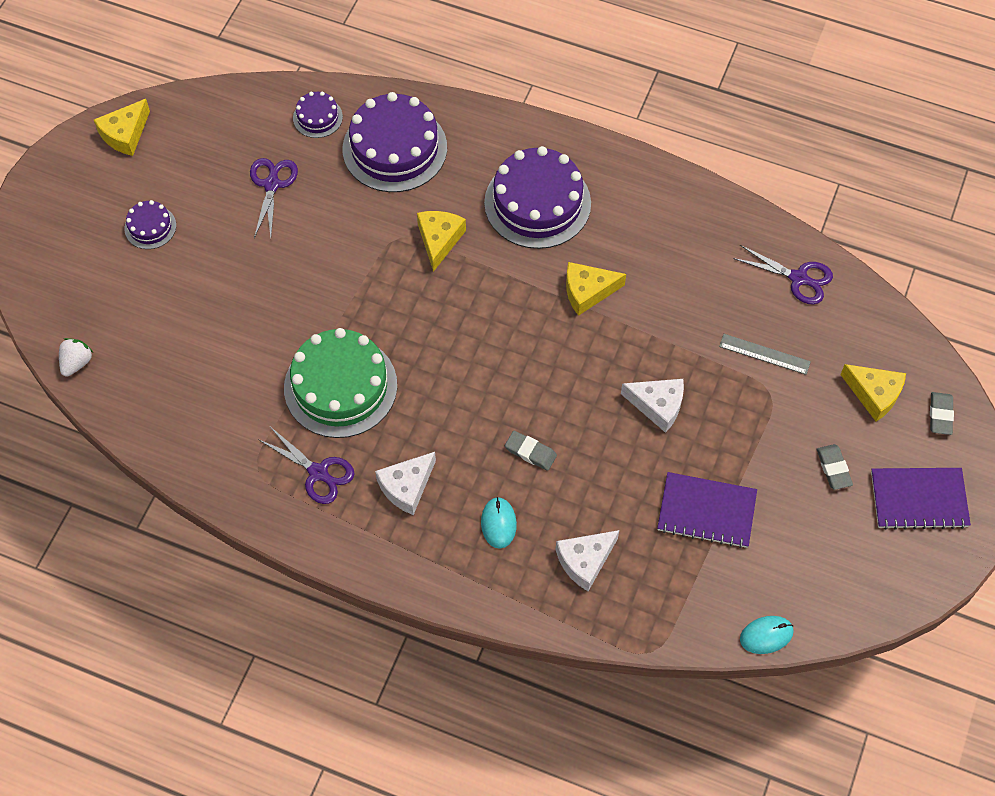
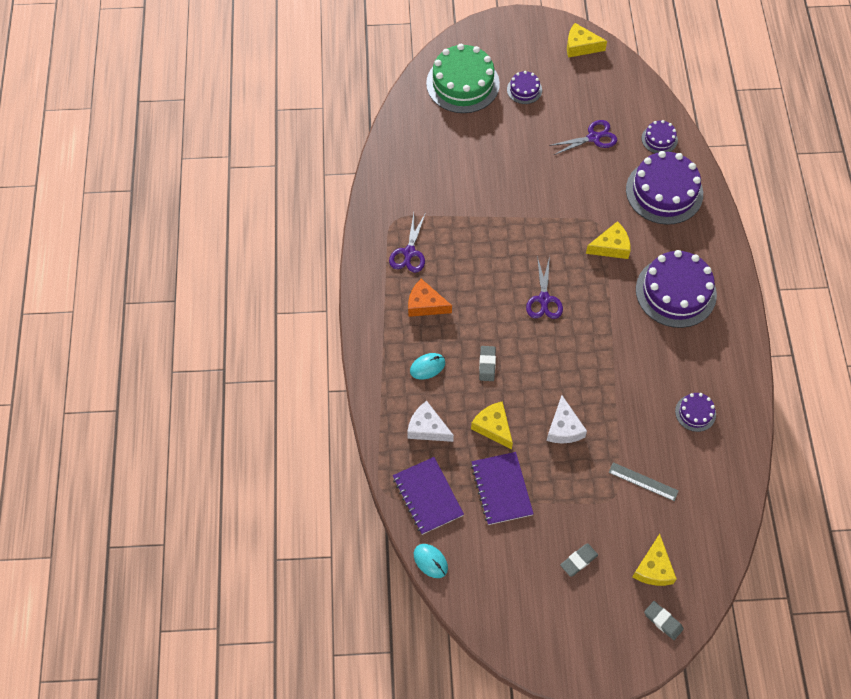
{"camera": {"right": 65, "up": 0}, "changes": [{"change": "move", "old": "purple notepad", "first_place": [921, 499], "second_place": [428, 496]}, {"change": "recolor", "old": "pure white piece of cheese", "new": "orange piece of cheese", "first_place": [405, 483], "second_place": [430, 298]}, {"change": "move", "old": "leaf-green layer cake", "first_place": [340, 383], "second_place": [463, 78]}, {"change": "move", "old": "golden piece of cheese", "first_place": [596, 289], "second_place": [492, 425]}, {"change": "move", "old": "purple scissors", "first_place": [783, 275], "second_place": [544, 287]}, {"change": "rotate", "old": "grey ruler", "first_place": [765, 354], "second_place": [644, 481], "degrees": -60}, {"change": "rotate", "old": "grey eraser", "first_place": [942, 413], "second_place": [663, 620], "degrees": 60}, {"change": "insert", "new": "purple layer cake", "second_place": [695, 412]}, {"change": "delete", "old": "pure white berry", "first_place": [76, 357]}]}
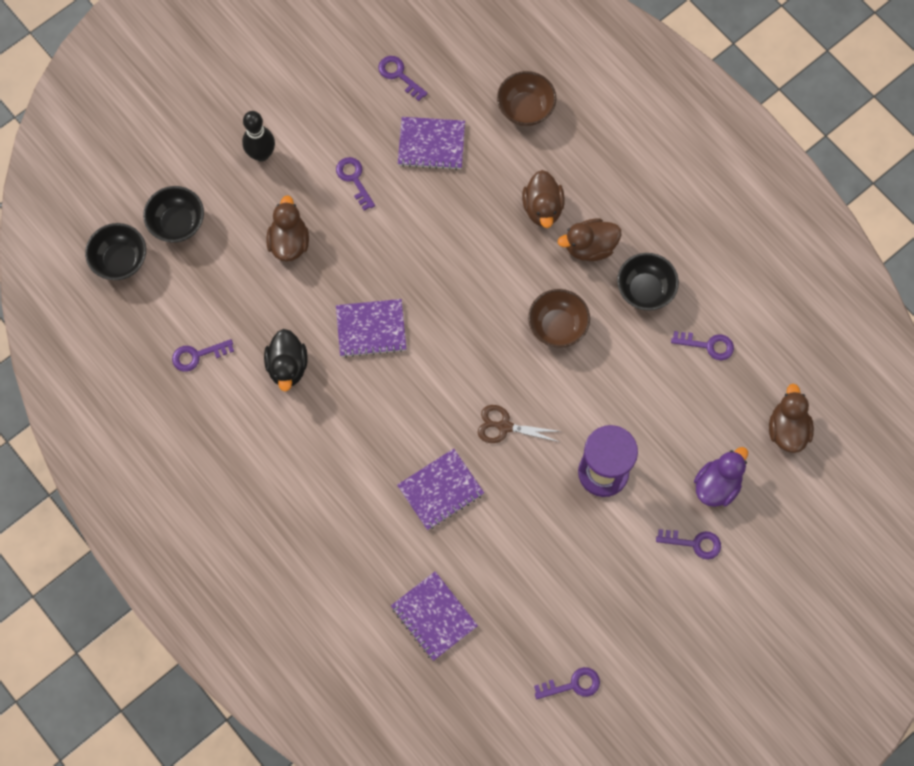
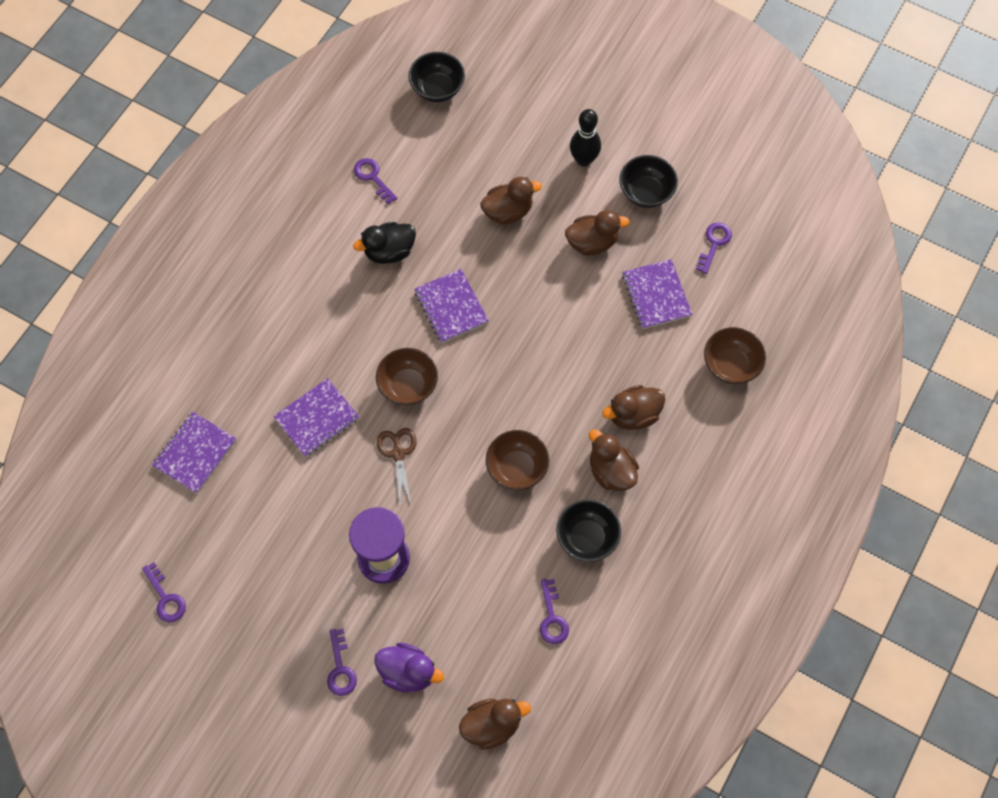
{"camera": {"right": 70, "up": -5}, "changes": [{"change": "rotate", "old": "purple notepad", "first_place": [440, 489], "second_place": [316, 417], "degrees": -75}, {"change": "insert", "new": "dark brown deep dish", "second_place": [407, 377]}, {"change": "replace", "old": "purple latchkey", "new": "dark brown toy duck", "first_place": [355, 184], "second_place": [597, 232]}, {"change": "move", "old": "ebony deep dish", "first_place": [173, 214], "second_place": [648, 181]}]}
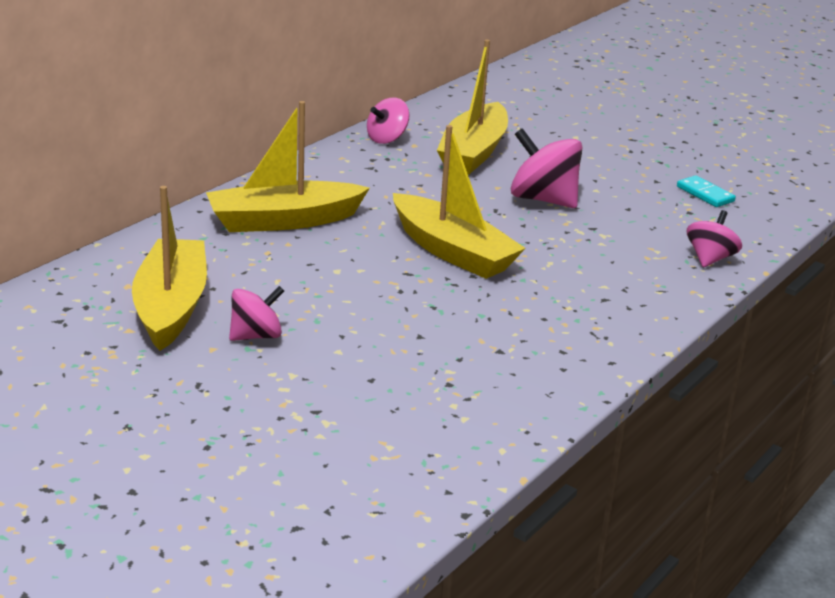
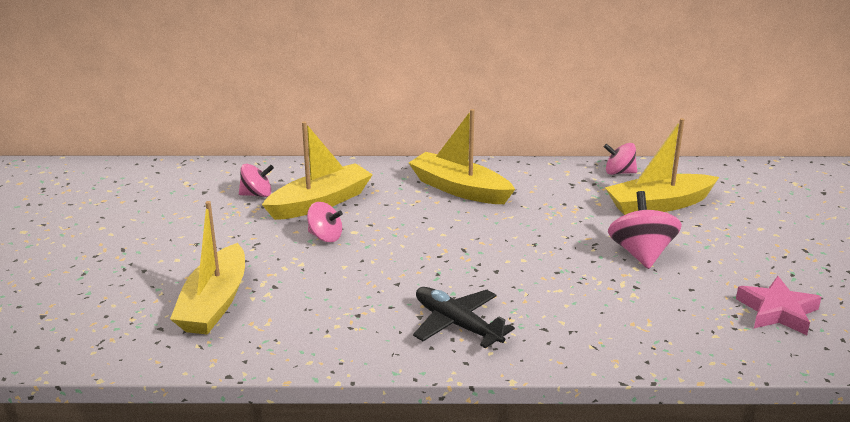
{"camera": {"right": 55, "up": 0}, "changes": [{"change": "move", "old": "golden boat", "first_place": [459, 202], "second_place": [207, 268]}, {"change": "move", "old": "pink whirligig", "first_place": [714, 238], "second_place": [256, 180]}, {"change": "insert", "new": "ebony toy plane", "second_place": [464, 317]}, {"change": "replace", "old": "turquoise domino piece", "new": "pink star shape", "first_place": [706, 191], "second_place": [779, 305]}]}
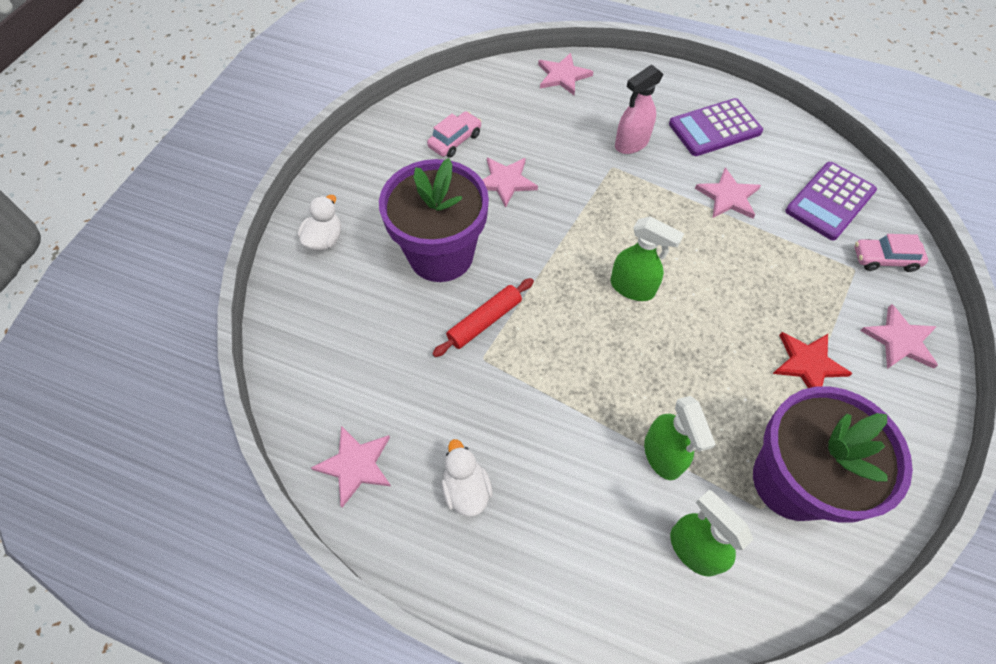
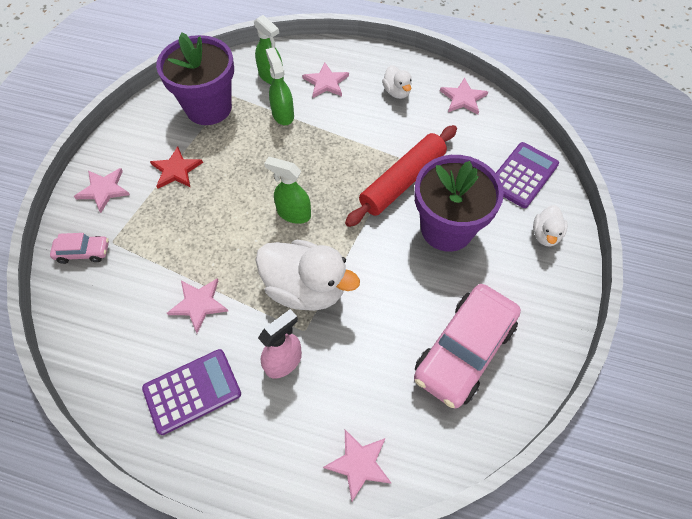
{"camera": {"right": 175, "up": 0}, "changes": [{"change": "insert", "new": "pure white toy duck", "second_place": [308, 275]}, {"change": "move", "old": "pink star shape", "first_place": [510, 183], "second_place": [325, 80]}, {"change": "resize", "old": "scarlet rolling pin", "first_place": [483, 317], "second_place": [401, 176], "factor": 1.74}, {"change": "resize", "old": "pink automobile", "first_place": [454, 134], "second_place": [467, 346], "factor": 2.13}, {"change": "move", "old": "purple adding machine", "first_place": [831, 201], "second_place": [527, 175]}]}
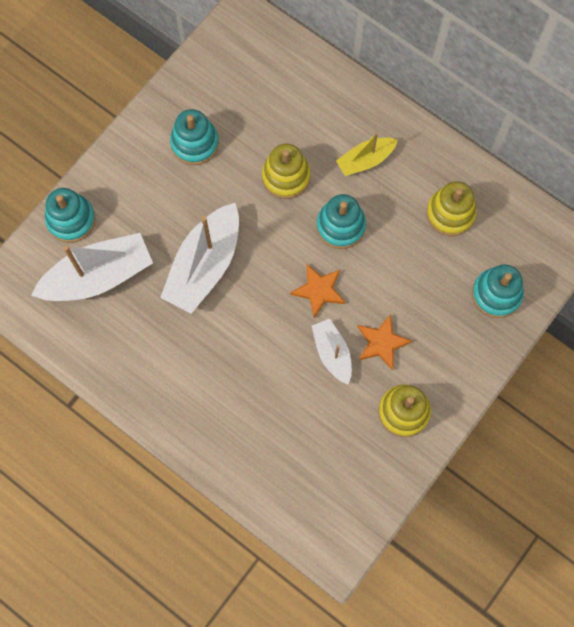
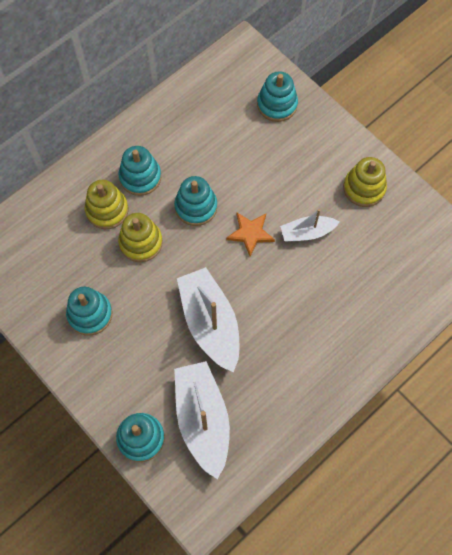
{"camera": {"right": -80, "up": -5}, "changes": [{"change": "move", "old": "golden stacking toy", "first_place": [451, 208], "second_place": [106, 204]}, {"change": "replace", "old": "golden boat", "new": "turquoise stacking toy", "first_place": [367, 154], "second_place": [139, 171]}, {"change": "rotate", "old": "pure white boat", "first_place": [199, 258], "second_place": [208, 319], "degrees": -150}, {"change": "delete", "old": "orange star shape", "first_place": [384, 342]}]}
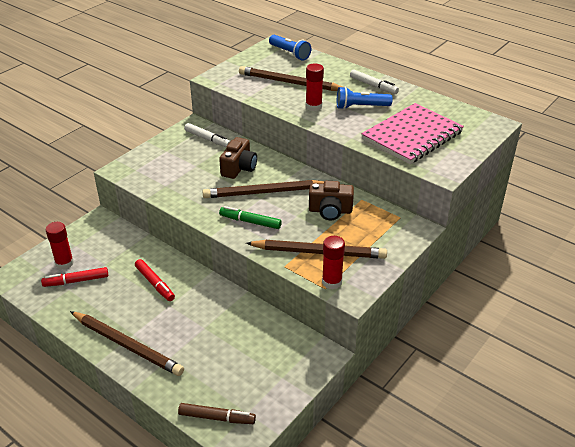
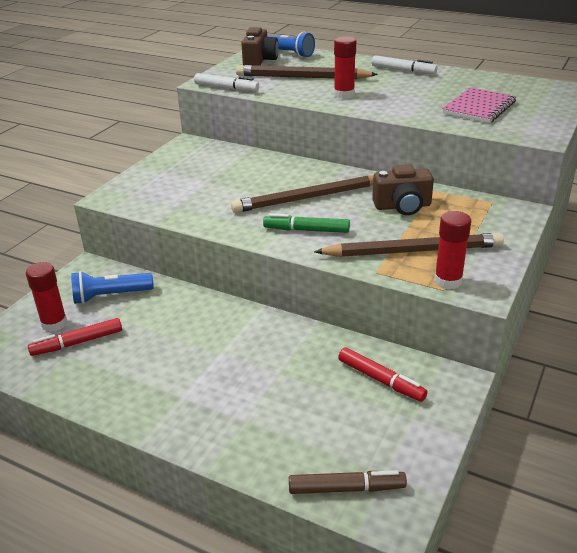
{"camera": {"right": -10, "up": -5}, "changes": [{"change": "move", "old": "blue torch", "first_place": [365, 98], "second_place": [112, 287]}, {"change": "move", "old": "pure white felt pen", "first_place": [207, 135], "second_place": [226, 82]}, {"change": "move", "old": "dark brown compact camera", "first_place": [238, 158], "second_place": [260, 46]}, {"change": "move", "old": "scarlet felt pen", "first_place": [155, 280], "second_place": [383, 374]}, {"change": "resize", "old": "pink notepad", "first_place": [412, 133], "second_place": [479, 105], "factor": 0.64}, {"change": "delete", "old": "dark brown wooden pencil", "first_place": [127, 343]}]}
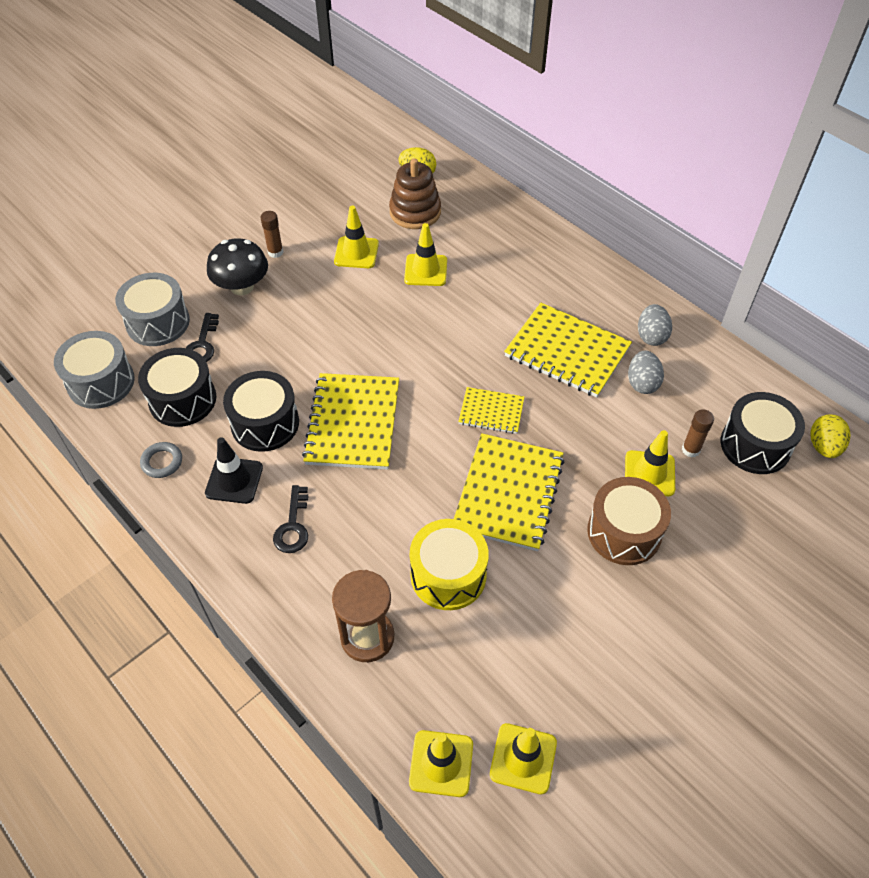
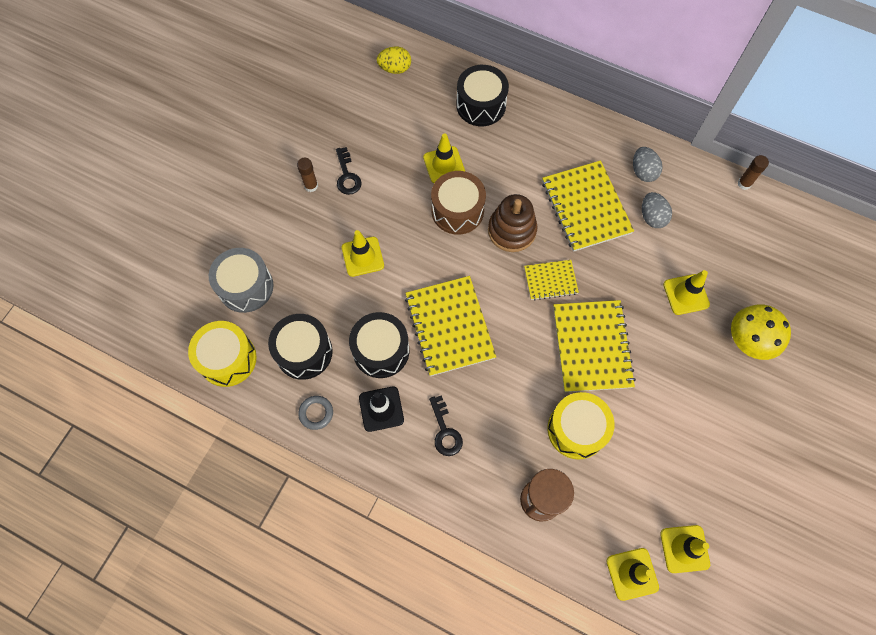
{"camera": {"right": -20, "up": 15}, "changes": [{"change": "recolor", "old": "grey toy drum", "new": "golden toy drum", "first_place": [94, 370], "second_place": [222, 354]}, {"change": "move", "old": "ebony latchkey", "first_place": [202, 337], "second_place": [349, 171]}, {"change": "move", "old": "golden safety cone", "first_place": [356, 237], "second_place": [363, 253]}, {"change": "move", "old": "dark brown toy drum", "first_place": [629, 521], "second_place": [458, 203]}, {"change": "move", "old": "ebony toy drum", "first_place": [763, 433], "second_place": [482, 95]}, {"change": "move", "old": "dark brown stacking toy", "first_place": [415, 193], "second_place": [512, 223]}, {"change": "rotate", "old": "golden notepad", "first_place": [568, 350], "second_place": [588, 206], "degrees": 60}, {"change": "insert", "new": "golden mushroom", "second_place": [761, 332]}, {"change": "move", "old": "dark brown stick of glue", "first_place": [698, 433], "second_place": [753, 172]}, {"change": "delete", "old": "ebony mushroom", "first_place": [237, 266]}, {"change": "delete", "old": "golden egg", "first_place": [831, 436]}]}
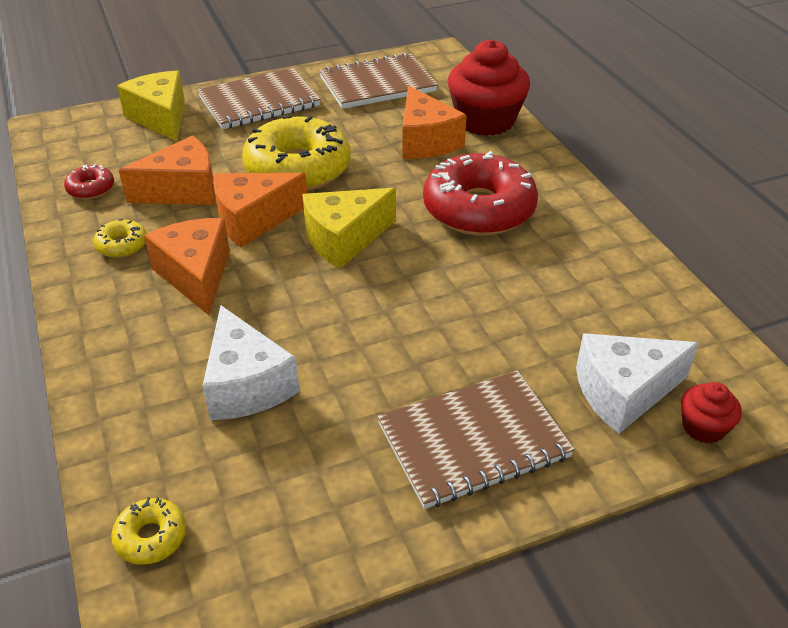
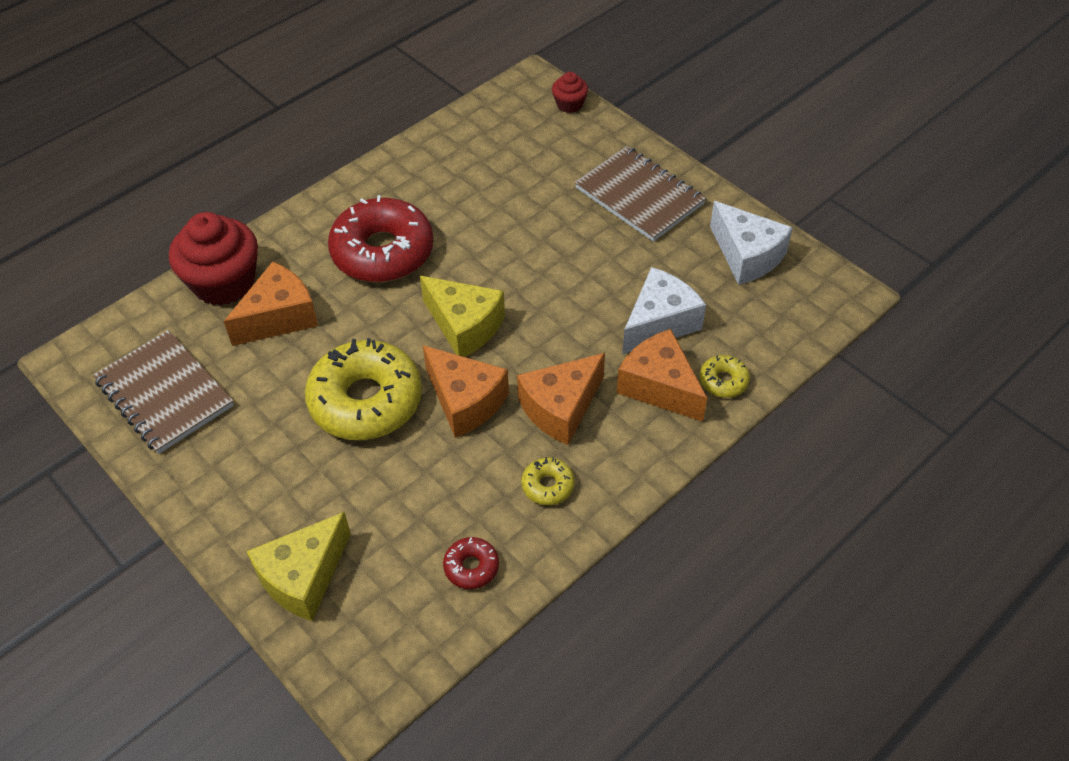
{"camera": {"right": -110, "up": 10}, "changes": [{"change": "move", "old": "orange piece of cheese", "first_place": [167, 170], "second_place": [662, 375]}, {"change": "move", "old": "golden glazed donut", "first_place": [148, 531], "second_place": [724, 376]}, {"change": "move", "old": "pure white piece of cheese", "first_place": [637, 383], "second_place": [751, 243]}, {"change": "delete", "old": "dark brown notepad", "first_place": [259, 98]}]}
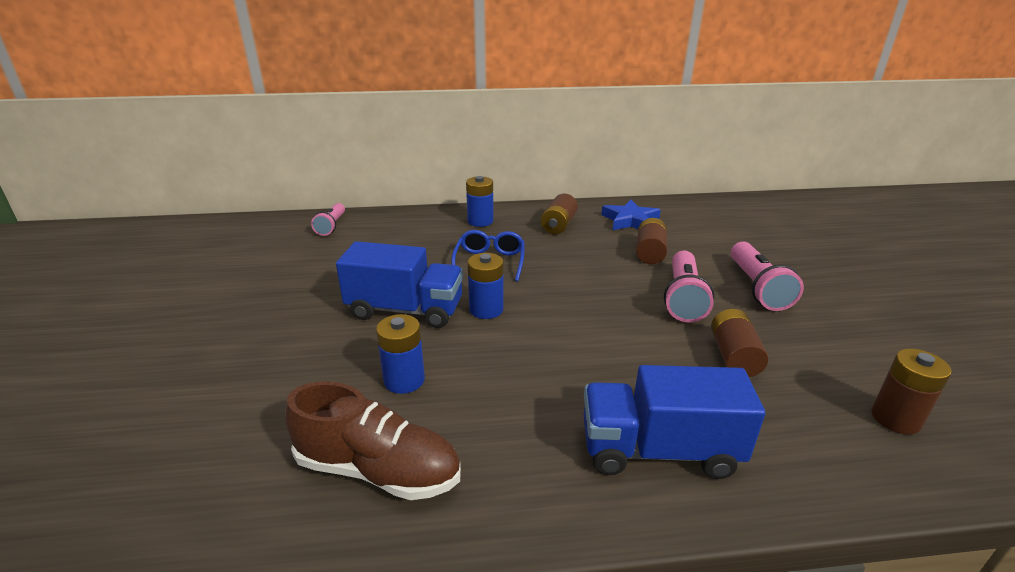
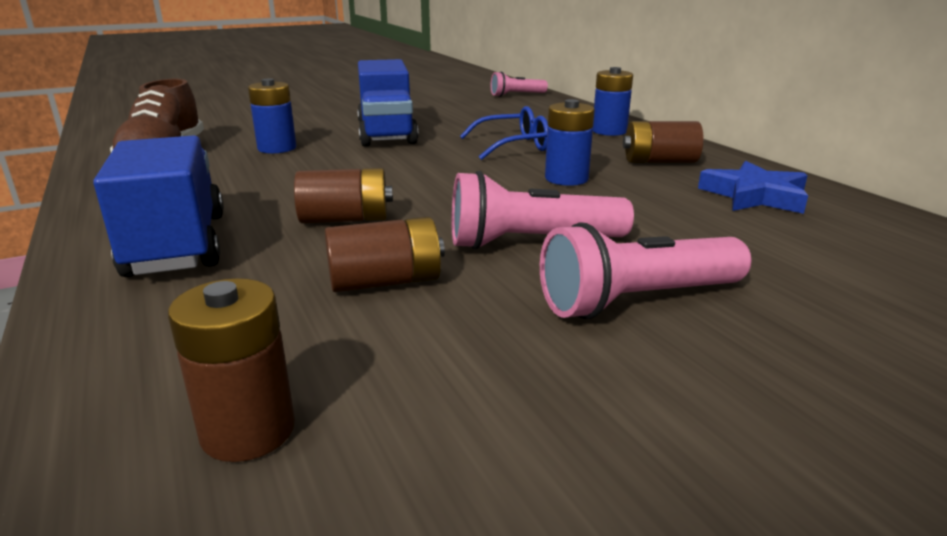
{"camera": {"right": 70, "up": -5}, "changes": [{"change": "move", "old": "dark brown battery", "first_place": [651, 241], "second_place": [343, 196]}, {"change": "move", "old": "blue battery", "first_place": [486, 286], "second_place": [570, 142]}]}
